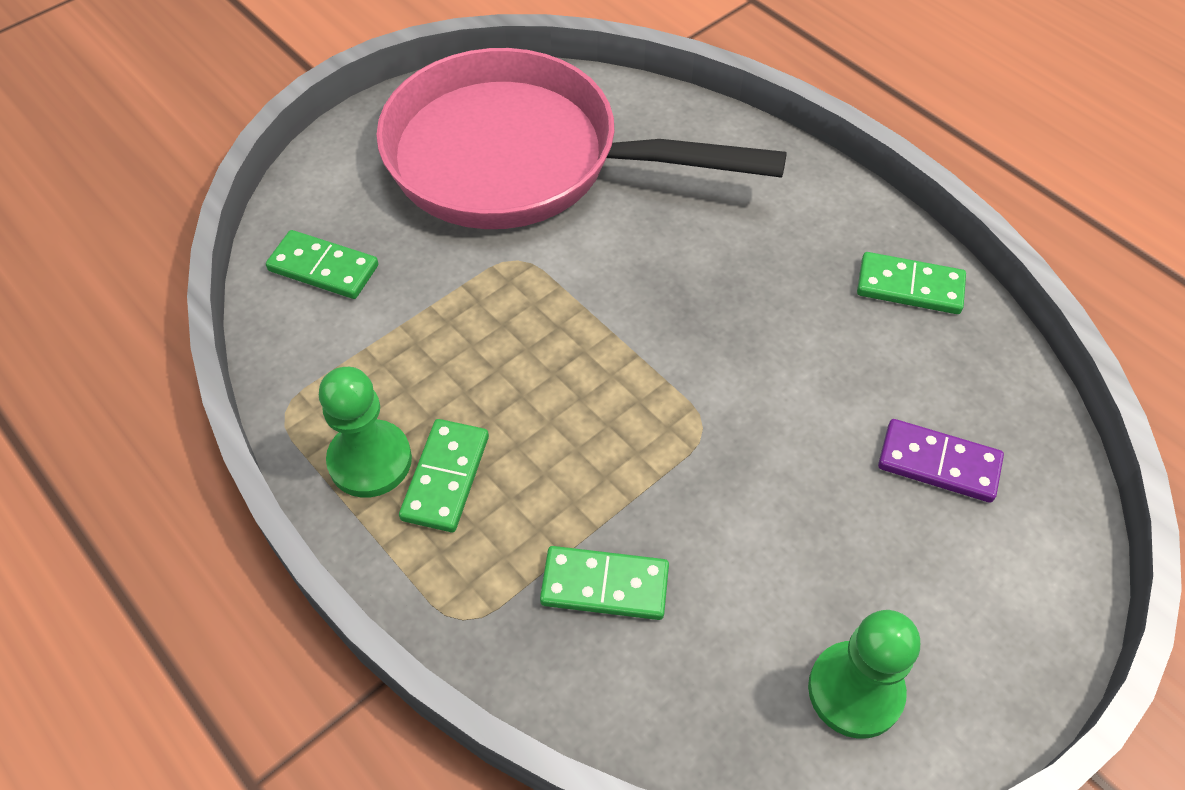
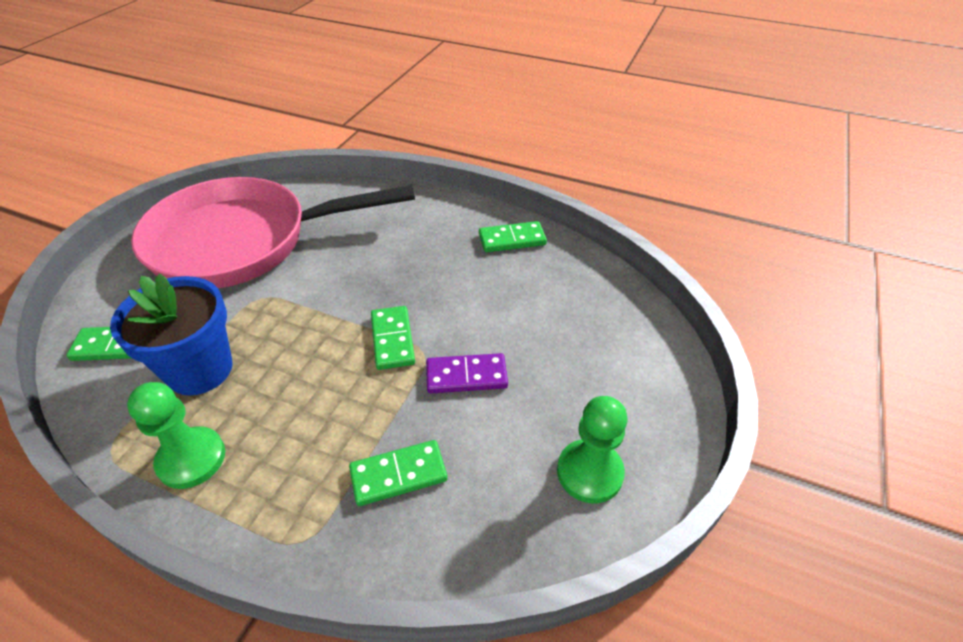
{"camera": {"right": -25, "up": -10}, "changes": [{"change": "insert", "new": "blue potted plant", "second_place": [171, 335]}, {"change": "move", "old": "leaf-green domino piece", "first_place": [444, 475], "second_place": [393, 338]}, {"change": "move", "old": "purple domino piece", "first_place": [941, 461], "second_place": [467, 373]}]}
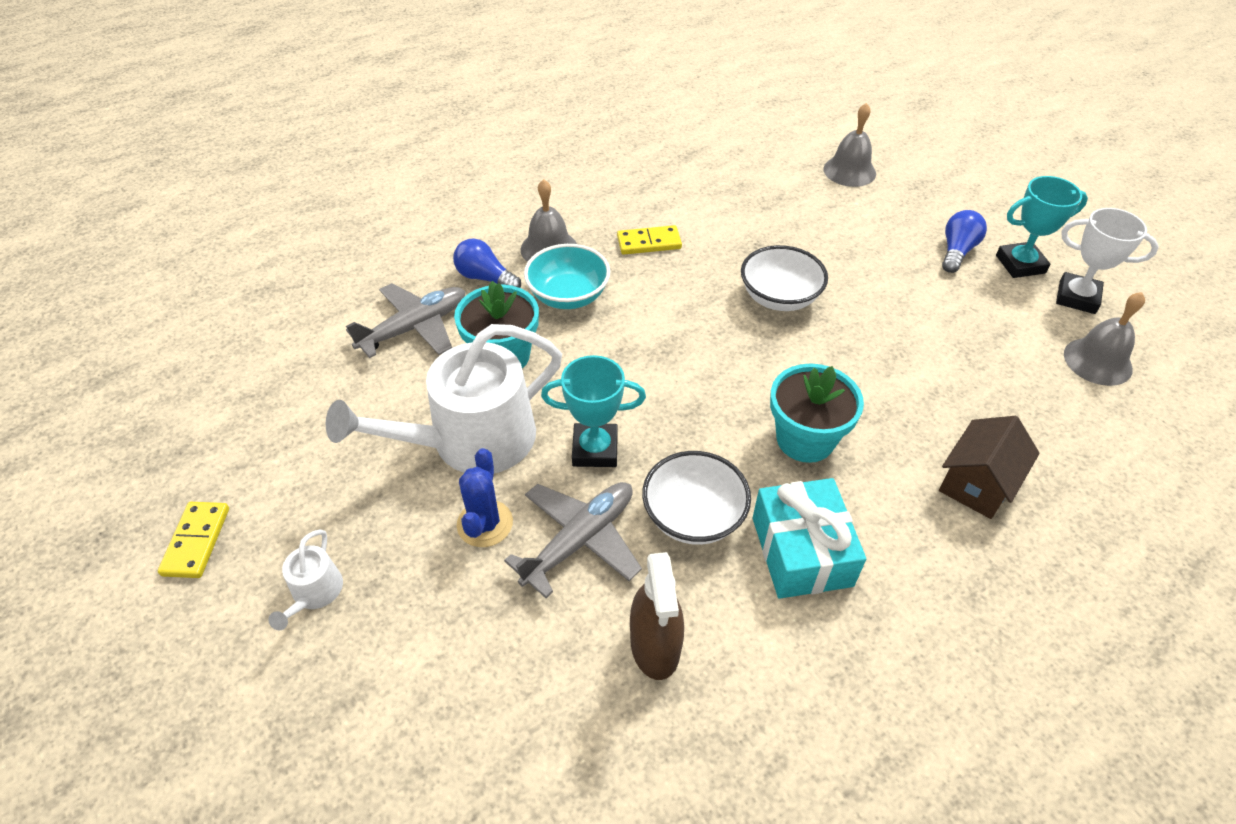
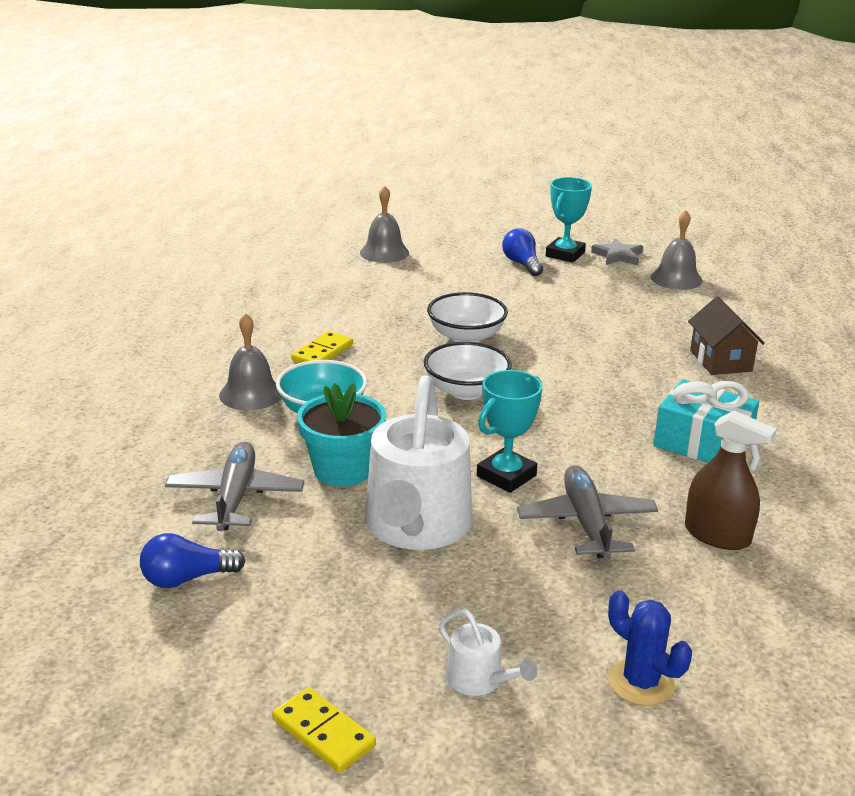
{"camera": {"right": -50, "up": -20}, "changes": [{"change": "move", "old": "blue lightbulb", "first_place": [487, 263], "second_place": [192, 560]}, {"change": "move", "old": "pure white deep dish", "first_place": [696, 498], "second_place": [468, 371]}, {"change": "replace", "old": "pure white prize cup", "new": "grey star shape", "first_place": [1107, 261], "second_place": [617, 251]}, {"change": "move", "old": "blue saguaro cactus", "first_place": [485, 497], "second_place": [650, 648]}, {"change": "delete", "old": "turquoise potted plant", "first_place": [817, 413]}]}
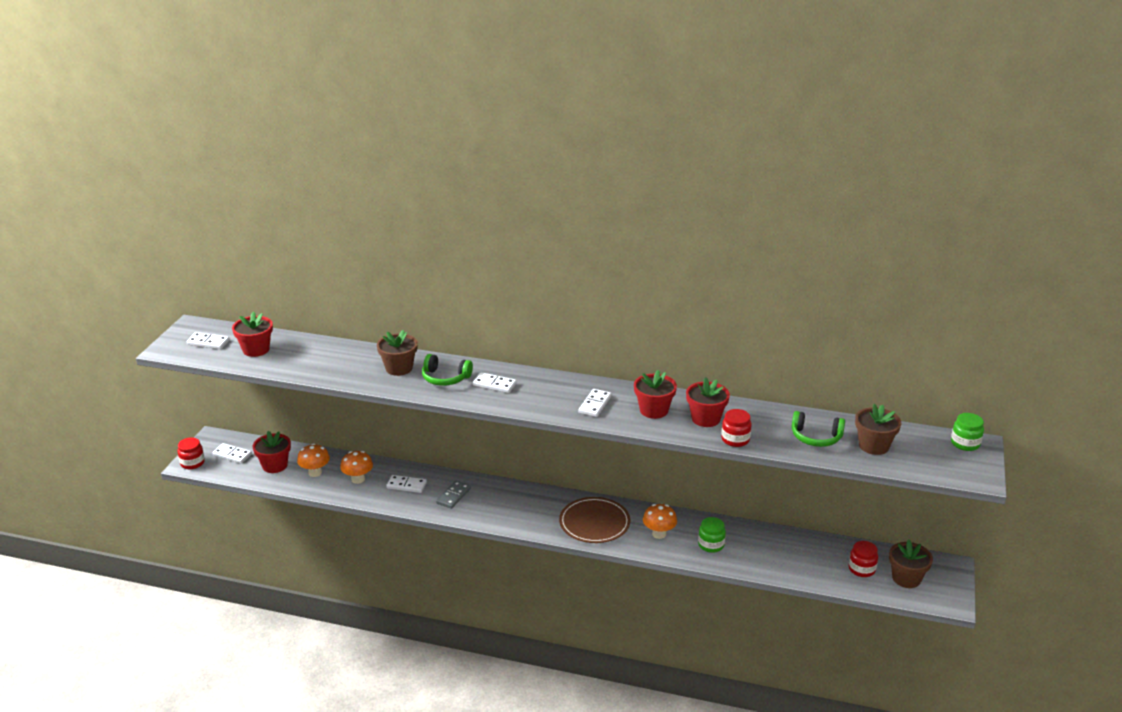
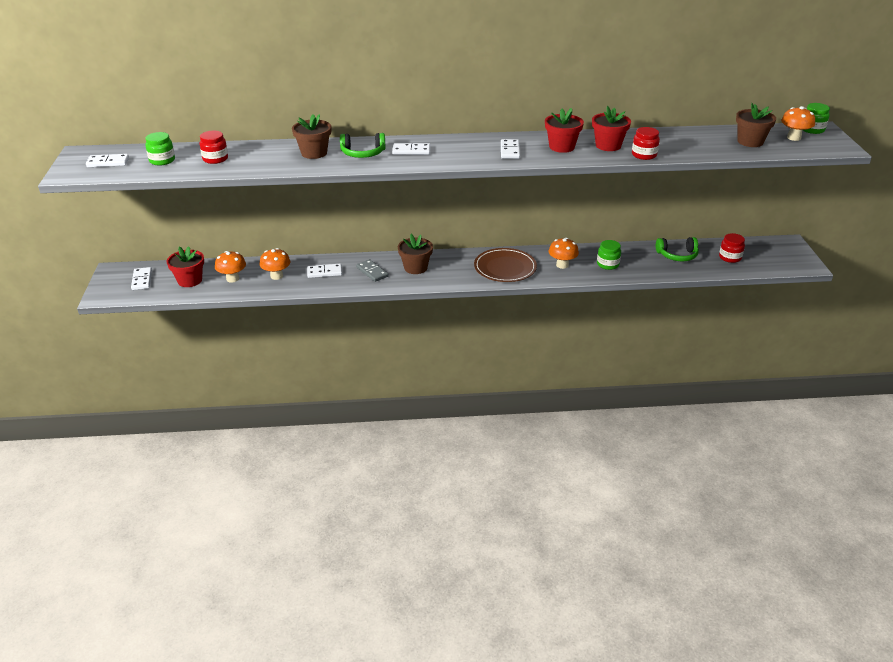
{"camera": {"right": -20, "up": 5}, "changes": [{"change": "rotate", "old": "pure white domino piece", "first_place": [232, 453], "second_place": [141, 278], "degrees": 75}, {"change": "replace", "old": "scarlet potted plant", "new": "leaf-green jam jar", "first_place": [252, 334], "second_place": [160, 148]}, {"change": "move", "old": "scarlet jam jar", "first_place": [191, 453], "second_place": [214, 147]}, {"change": "rotate", "old": "grey domino piece", "first_place": [453, 495], "second_place": [372, 270], "degrees": -45}, {"change": "move", "old": "dark brown potted plant", "first_place": [911, 563], "second_place": [415, 254]}, {"change": "move", "old": "leaf-green headphones", "first_place": [818, 429], "second_place": [677, 249]}, {"change": "insert", "new": "orange mushroom", "second_place": [798, 123]}]}
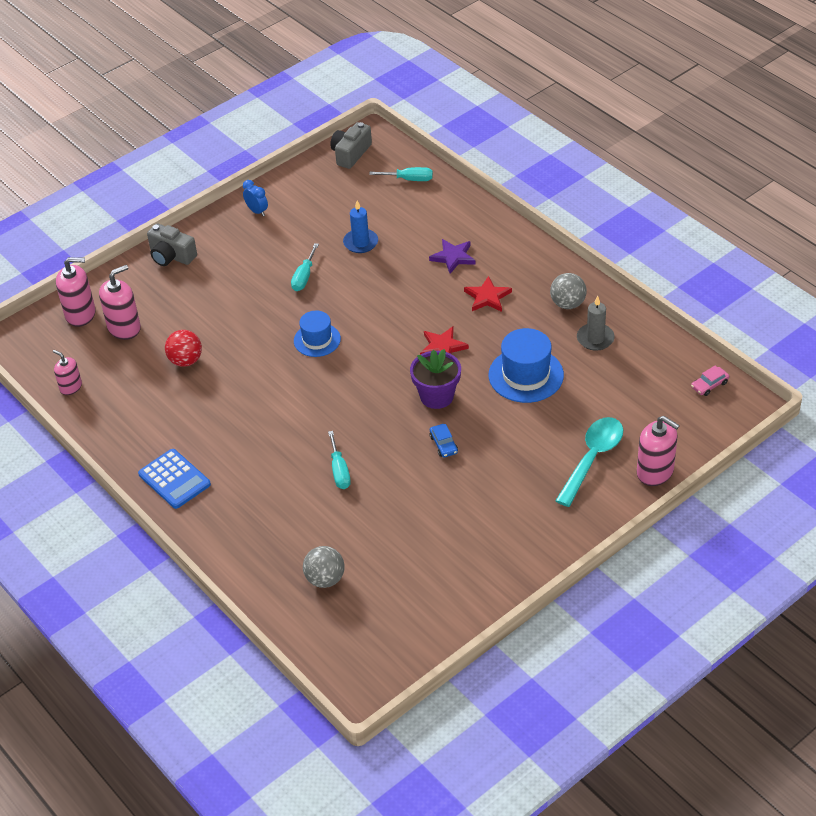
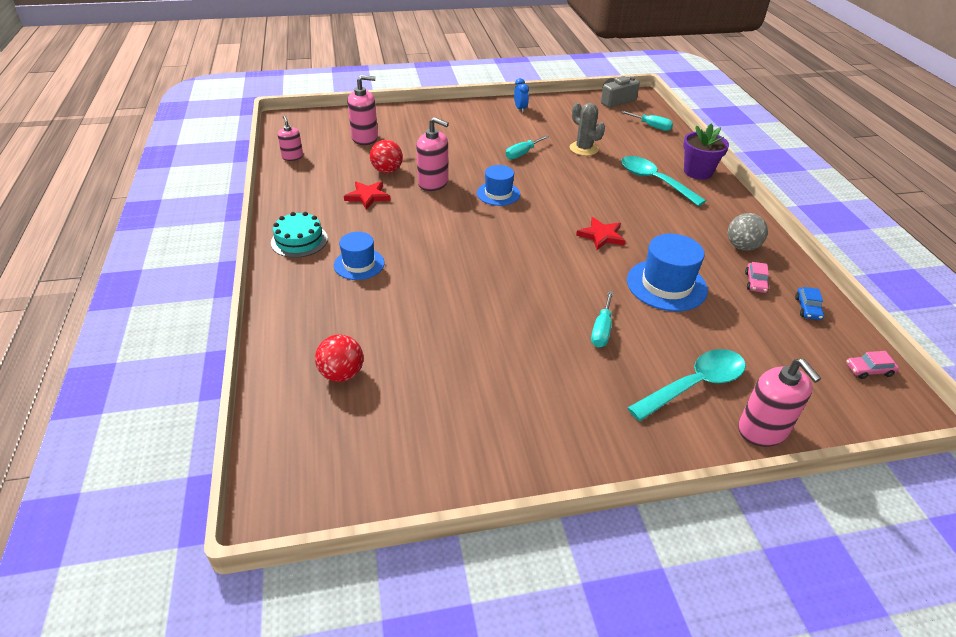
{"camera": {"right": 25, "up": -5}, "changes": [{"change": "replace", "old": "blue adding machine", "new": "turquoise layer cake", "first_place": [174, 479], "second_place": [299, 235]}, {"change": "recolor", "old": "grey sphere", "new": "scarlet sphere", "first_place": [324, 567], "second_place": [339, 358]}, {"change": "insert", "new": "blue top hat", "second_place": [359, 256]}, {"change": "move", "old": "scarlet star shape", "first_place": [488, 294], "second_place": [367, 195]}, {"change": "move", "old": "pink soap dispenser", "first_place": [76, 292], "second_place": [432, 154]}, {"change": "replace", "old": "blue wax candle", "new": "grey saguaro cactus", "first_place": [360, 227], "second_place": [587, 129]}, {"change": "move", "old": "turquoise flat screwdriver", "first_place": [339, 460], "second_place": [602, 319]}, {"change": "replace", "old": "purple star shape", "new": "turquoise spoon", "first_place": [452, 256], "second_place": [663, 181]}, {"change": "move", "old": "purple potted plant", "first_place": [435, 379], "second_place": [706, 151]}, {"change": "replace", "old": "grey wax candle", "new": "pink automobile", "first_place": [596, 323], "second_place": [757, 277]}, {"change": "move", "old": "blue automobile", "first_place": [444, 441], "second_place": [809, 303]}, {"change": "delete", "old": "grey compact camera", "first_place": [172, 244]}]}
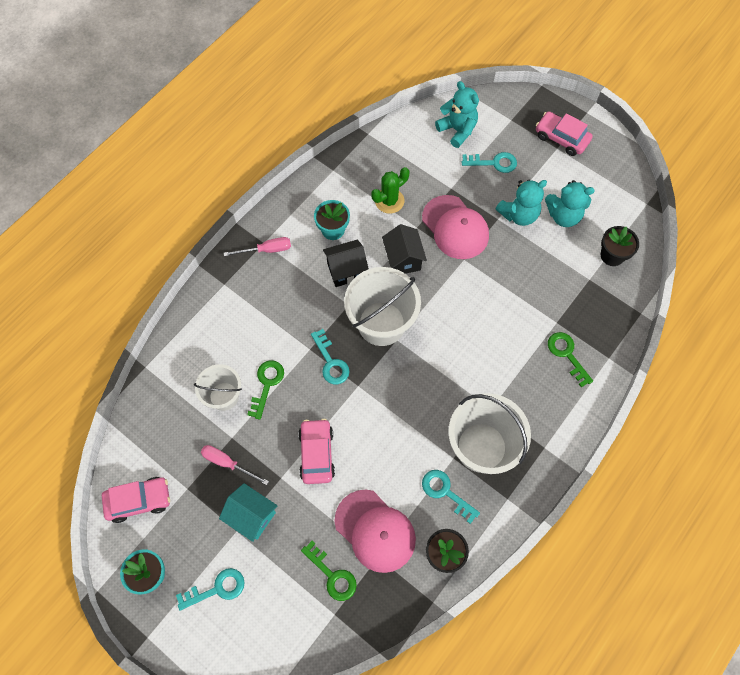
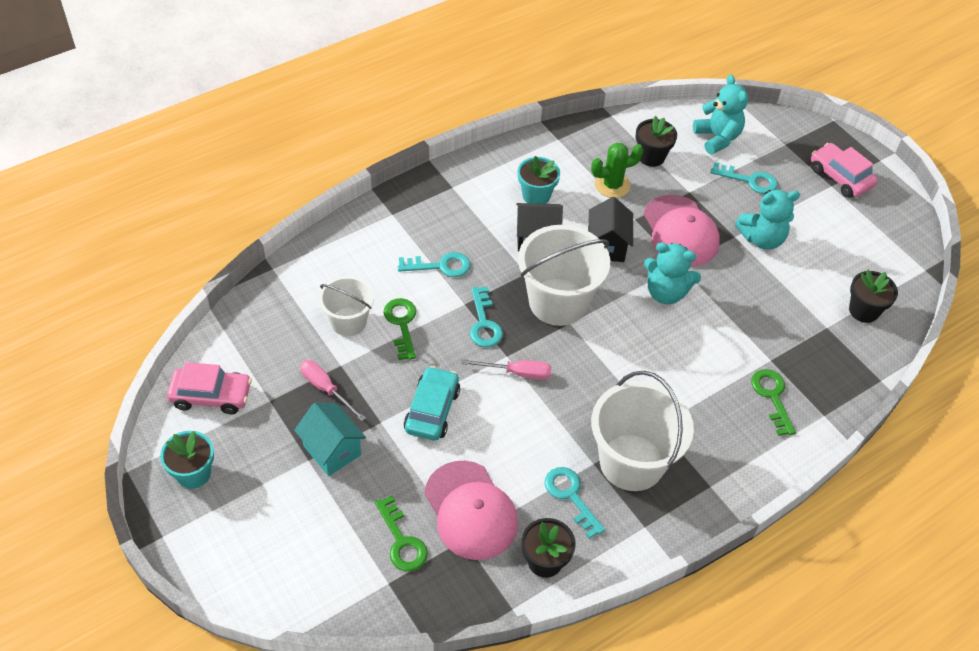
{"camera": {"right": 15, "up": -15}, "changes": [{"change": "rotate", "old": "leaf-green latchkey", "first_place": [265, 390], "second_place": [399, 329], "degrees": -45}, {"change": "move", "old": "turquoise latchkey", "first_place": [210, 589], "second_place": [434, 264]}, {"change": "recolor", "old": "pink automobile", "new": "turquoise automobile", "first_place": [316, 451], "second_place": [432, 403]}, {"change": "move", "old": "pink flat screwdriver", "first_place": [257, 246], "second_place": [506, 369]}, {"change": "insert", "new": "ebony potted plant", "second_place": [656, 141]}, {"change": "move", "old": "turquoise teddy bear", "first_place": [570, 203], "second_place": [672, 273]}]}
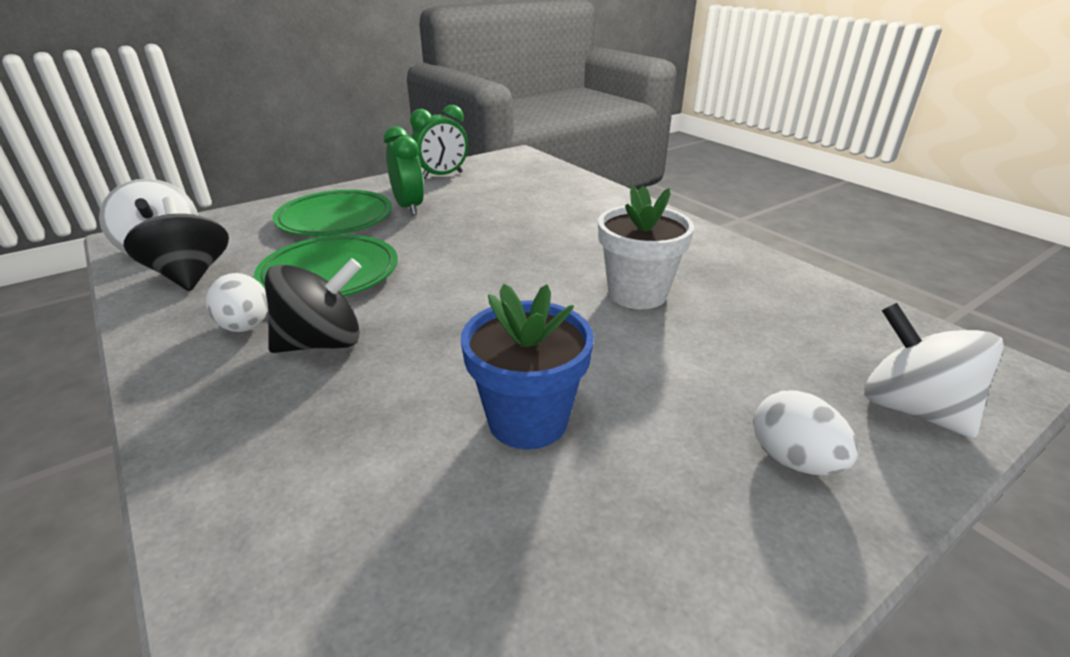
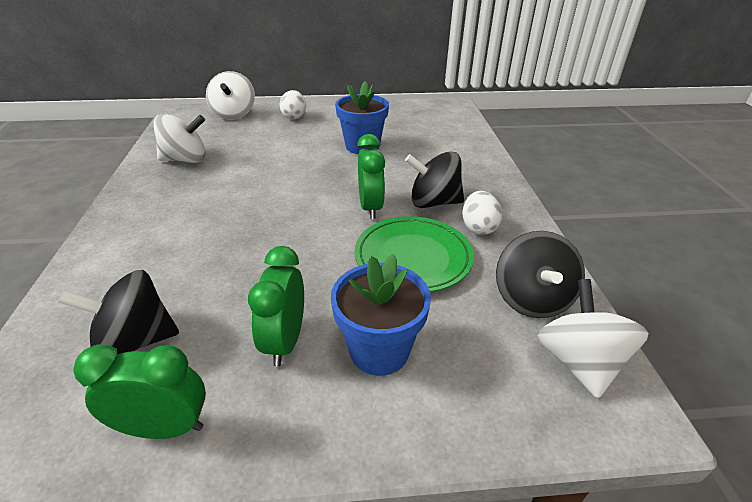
{"camera": {"right": -150, "up": 5}, "changes": [{"change": "insert", "new": "ebony whirligig", "second_place": [118, 312]}, {"change": "insert", "new": "pure white whirligig", "second_place": [179, 138]}, {"change": "replace", "old": "leaf-green plate", "new": "blue potted plant", "first_place": [332, 213], "second_place": [381, 315]}, {"change": "insert", "new": "leaf-green alarm clock", "second_place": [371, 176]}, {"change": "delete", "old": "pure white potted plant", "first_place": [646, 247]}]}
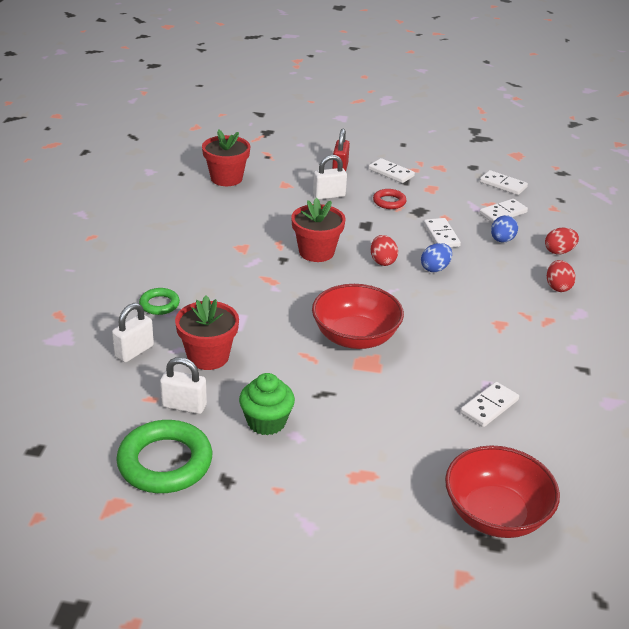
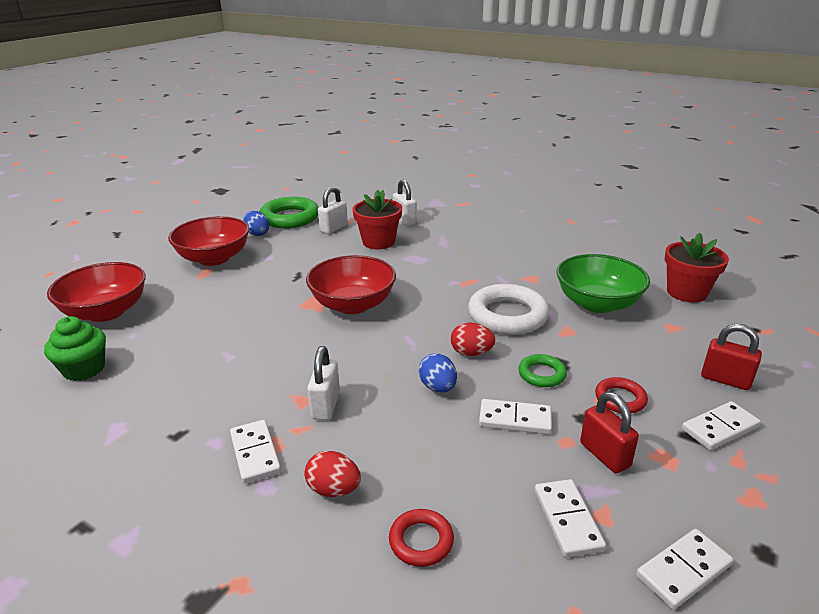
{"camera": {"right": 115, "up": -5}, "changes": [{"change": "move", "old": "leaf-green cupcake", "first_place": [267, 404], "second_place": [75, 348]}, {"change": "insert", "new": "scarlet deep dish", "second_place": [208, 241]}, {"change": "move", "old": "pure white domino piece", "first_place": [489, 404], "second_place": [255, 452]}, {"change": "move", "old": "blue egg", "first_place": [504, 229], "second_place": [256, 223]}, {"change": "move", "old": "pure white lock", "first_place": [330, 177], "second_place": [323, 383]}, {"change": "replace", "old": "scarlet egg", "new": "scarlet hoop", "first_place": [562, 241], "second_place": [421, 538]}, {"change": "replace", "old": "scarlet potted plant", "new": "pure white hoop", "first_place": [318, 230], "second_place": [508, 309]}, {"change": "move", "old": "leaf-green hoop", "first_place": [159, 301], "second_place": [542, 370]}, {"change": "insert", "new": "leaf-green deep dish", "second_place": [603, 283]}, {"change": "insert", "new": "scarlet lock", "second_place": [609, 433]}]}
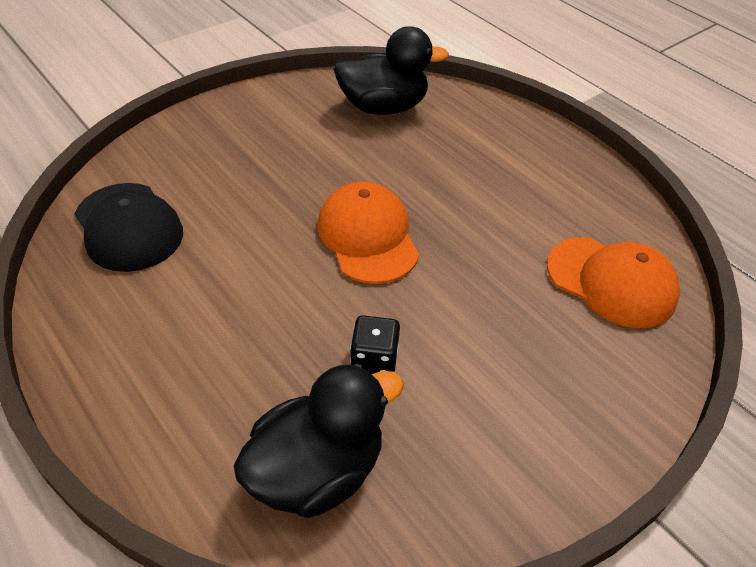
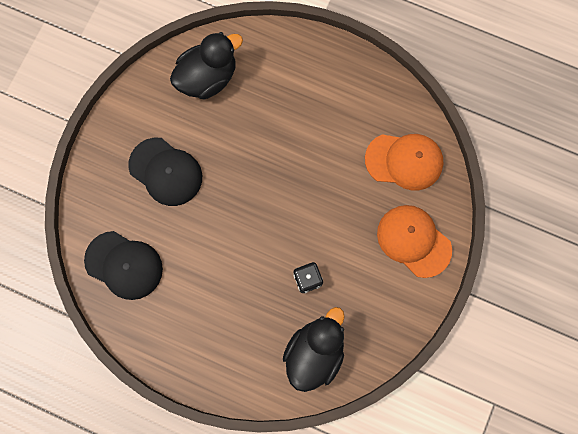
{"camera": {"right": -25, "up": 30}, "changes": [{"change": "insert", "new": "ebony peaked cap", "second_place": [165, 172]}, {"change": "move", "old": "orange peaked cap", "first_place": [368, 232], "second_place": [414, 241]}]}
